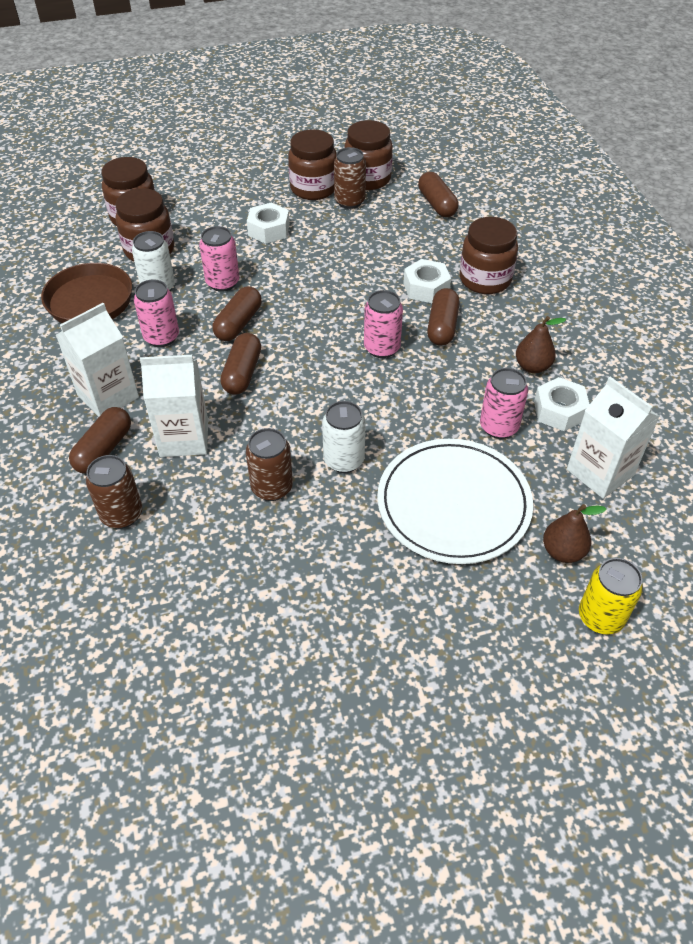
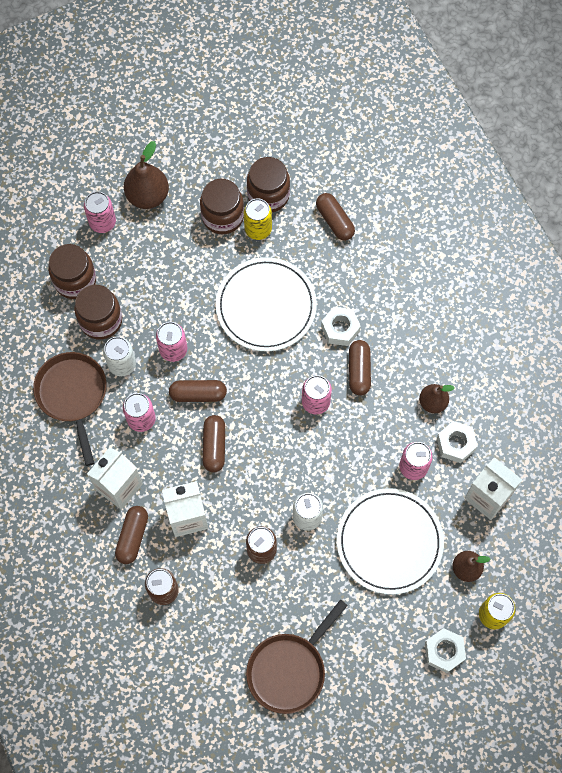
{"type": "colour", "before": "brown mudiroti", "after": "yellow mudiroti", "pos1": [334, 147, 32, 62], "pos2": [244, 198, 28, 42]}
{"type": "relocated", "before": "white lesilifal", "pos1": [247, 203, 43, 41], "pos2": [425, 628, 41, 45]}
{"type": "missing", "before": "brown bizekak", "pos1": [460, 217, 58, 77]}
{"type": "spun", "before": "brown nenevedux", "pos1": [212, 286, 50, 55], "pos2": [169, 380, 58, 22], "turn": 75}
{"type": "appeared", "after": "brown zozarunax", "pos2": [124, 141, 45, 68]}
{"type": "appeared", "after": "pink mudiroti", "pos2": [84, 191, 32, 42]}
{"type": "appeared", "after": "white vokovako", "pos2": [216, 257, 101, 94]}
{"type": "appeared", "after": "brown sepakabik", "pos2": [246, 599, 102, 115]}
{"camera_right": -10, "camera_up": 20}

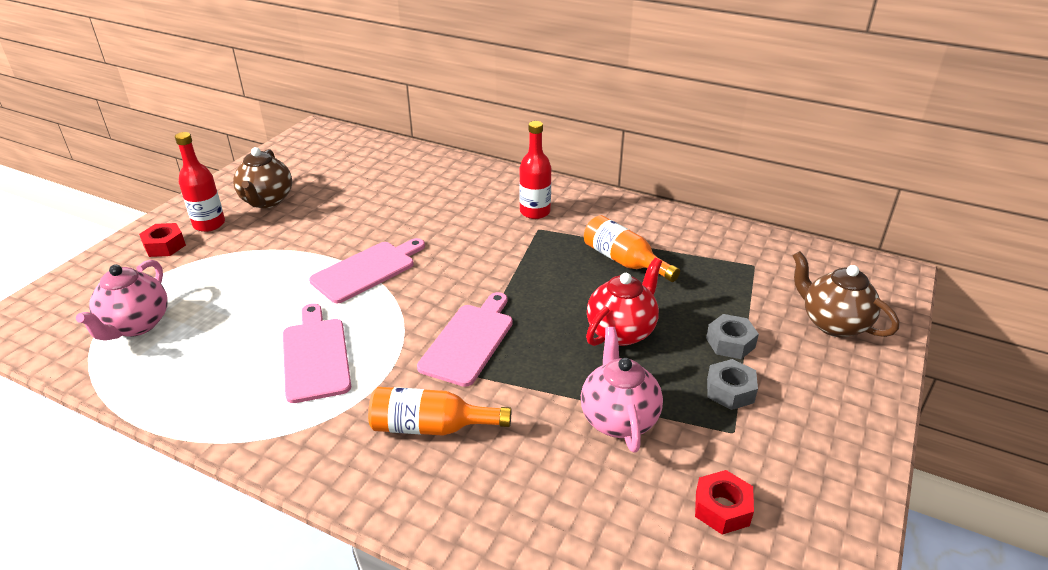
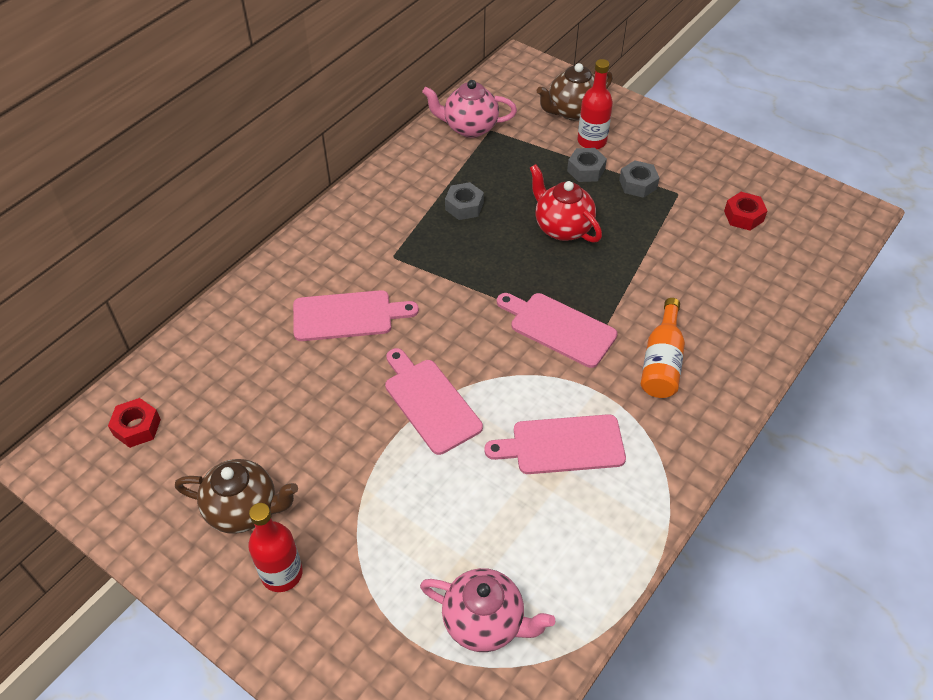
{"type": "relocated", "before": "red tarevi", "pos1": [519, 121, 32, 98], "pos2": [578, 59, 35, 90]}
{"type": "exchanged", "before": "orange tarevi", "after": "grey lesilifal", "pos1": [584, 215, 96, 67], "pos2": [445, 182, 39, 38]}
{"type": "relocated", "before": "red lesilifal", "pos1": [139, 223, 47, 34], "pos2": [108, 398, 53, 50]}
{"type": "relocated", "before": "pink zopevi", "pos1": [581, 327, 82, 126], "pos2": [422, 80, 95, 58]}
{"type": "appeared", "after": "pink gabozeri", "pos2": [293, 290, 126, 51]}
{"camera_right": -80, "camera_up": 15}

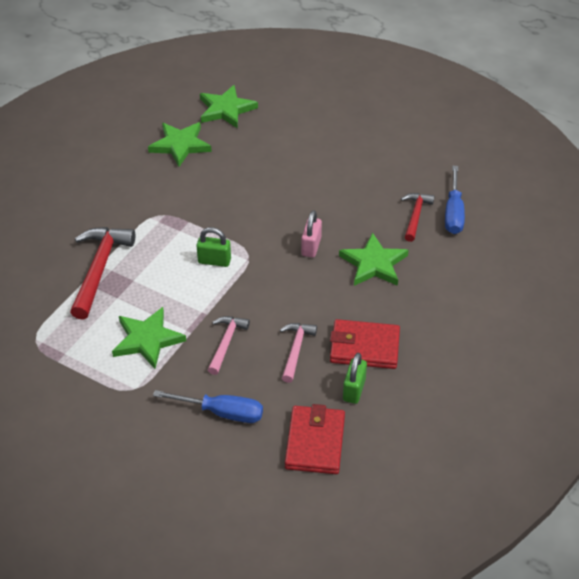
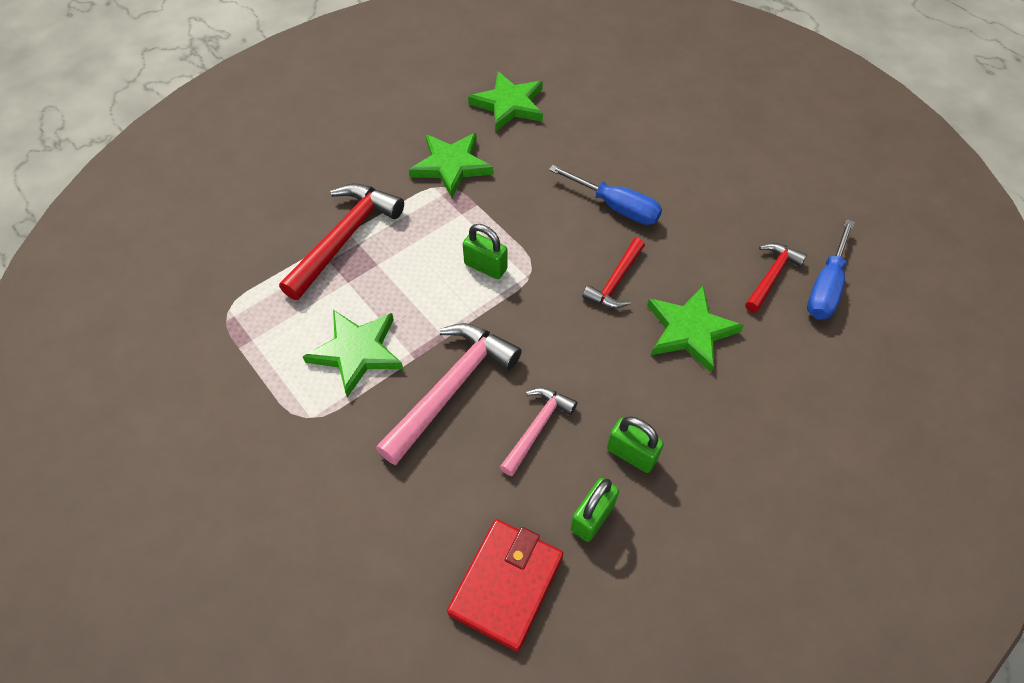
{"type": "relocated", "before": "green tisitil", "pos1": [200, 85, 58, 44], "pos2": [409, 133, 84, 65]}
{"type": "exchanged", "before": "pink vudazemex", "after": "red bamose", "pos1": [301, 210, 21, 48], "pos2": [582, 238, 63, 71]}
{"type": "size", "before": "pink bamose", "pos1": [208, 316, 42, 59], "pos2": [376, 323, 146, 142], "scale": 1.72}
{"type": "exchanged", "before": "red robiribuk", "after": "green vudazemex", "pos1": [330, 319, 70, 50], "pos2": [607, 417, 57, 56]}
{"type": "relocated", "before": "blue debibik", "pos1": [153, 390, 110, 33], "pos2": [549, 165, 113, 60]}
{"camera_right": 20, "camera_up": 10}

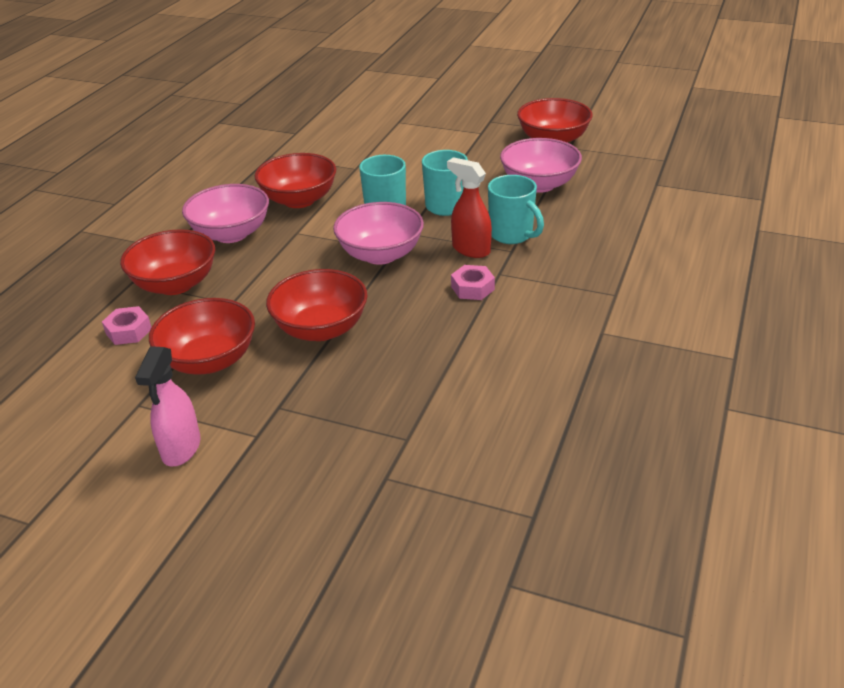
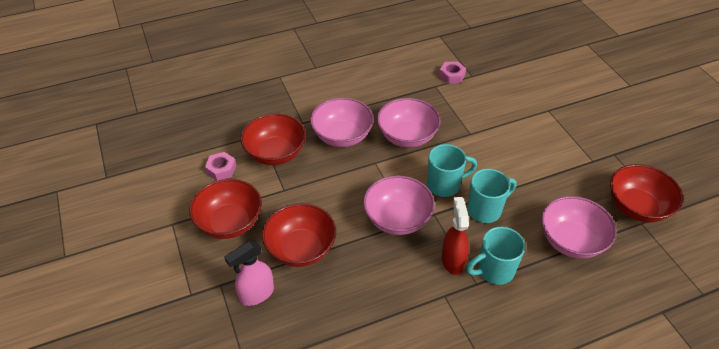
{"type": "colour", "before": "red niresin", "after": "pink niresin", "pos1": [255, 153, 81, 55], "pos2": [377, 98, 64, 50]}
{"type": "spun", "before": "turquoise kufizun", "pos1": [488, 175, 56, 69], "pos2": [466, 227, 59, 58], "turn": 60}
{"type": "relocated", "before": "pink lesilifal", "pos1": [451, 265, 44, 35], "pos2": [439, 61, 27, 23]}
{"type": "relocated", "before": "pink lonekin", "pos1": [135, 346, 66, 120], "pos2": [224, 241, 50, 65]}
{"camera_right": 45, "camera_up": 10}

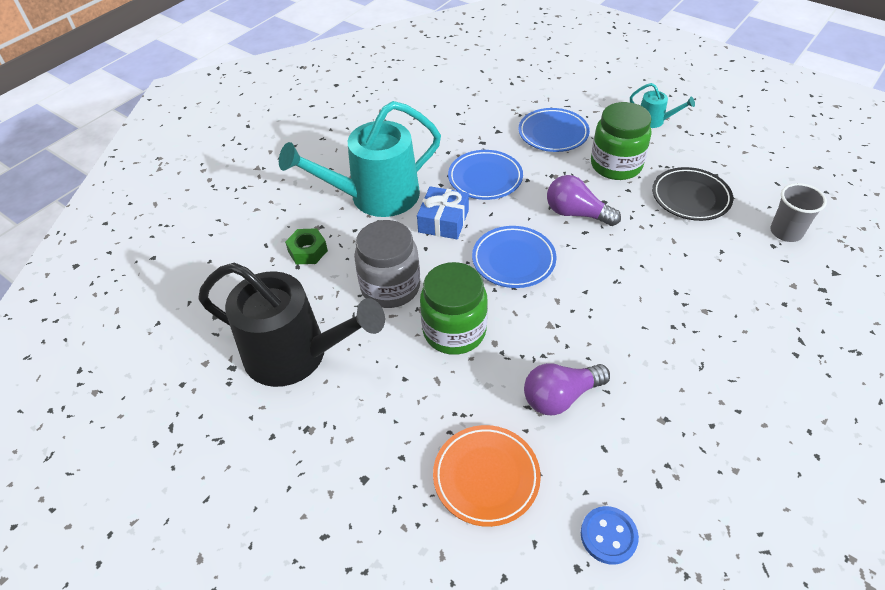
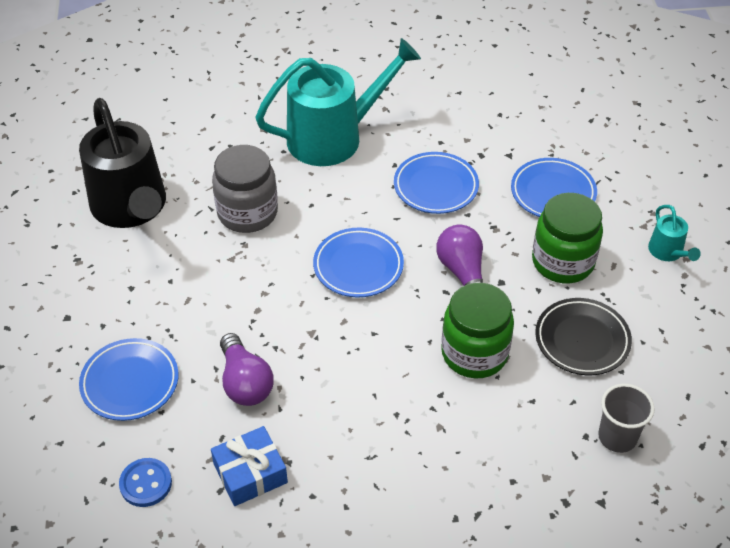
{"type": "spun", "before": "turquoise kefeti", "pos1": [279, 101, 162, 116], "pos2": [255, 38, 166, 128], "turn": 135}
{"type": "relocated", "before": "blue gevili", "pos1": [417, 186, 52, 53], "pos2": [211, 426, 77, 80]}
{"type": "missing", "before": "green lesilifal", "pos1": [285, 228, 43, 36]}
{"type": "relocated", "before": "green bizekak", "pos1": [420, 262, 68, 93], "pos2": [441, 283, 73, 96]}
{"type": "spun", "before": "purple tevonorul", "pos1": [524, 363, 86, 52], "pos2": [220, 333, 54, 73], "turn": -135}
{"type": "colour", "before": "orange vokovako", "after": "blue vokovako", "pos1": [433, 425, 108, 102], "pos2": [79, 338, 100, 83]}
{"camera_right": 45, "camera_up": 0}

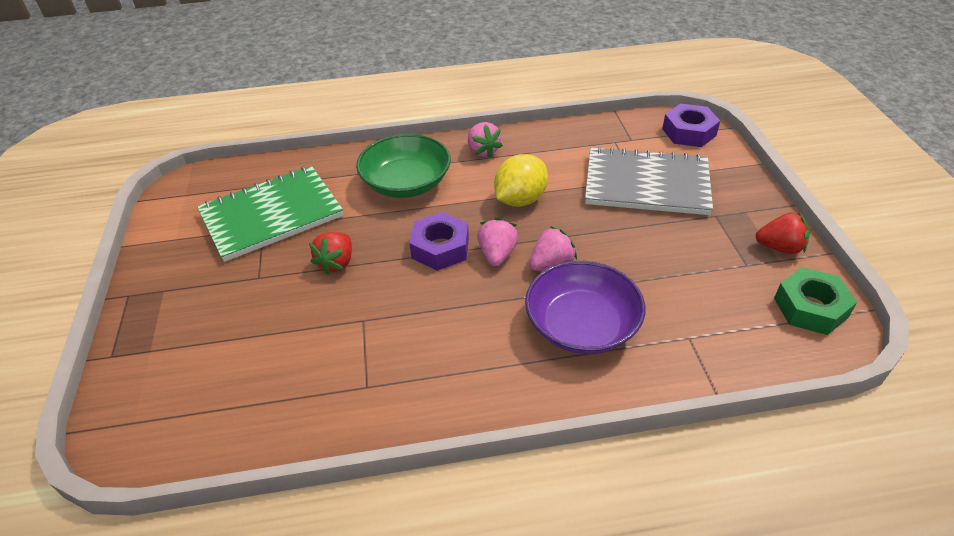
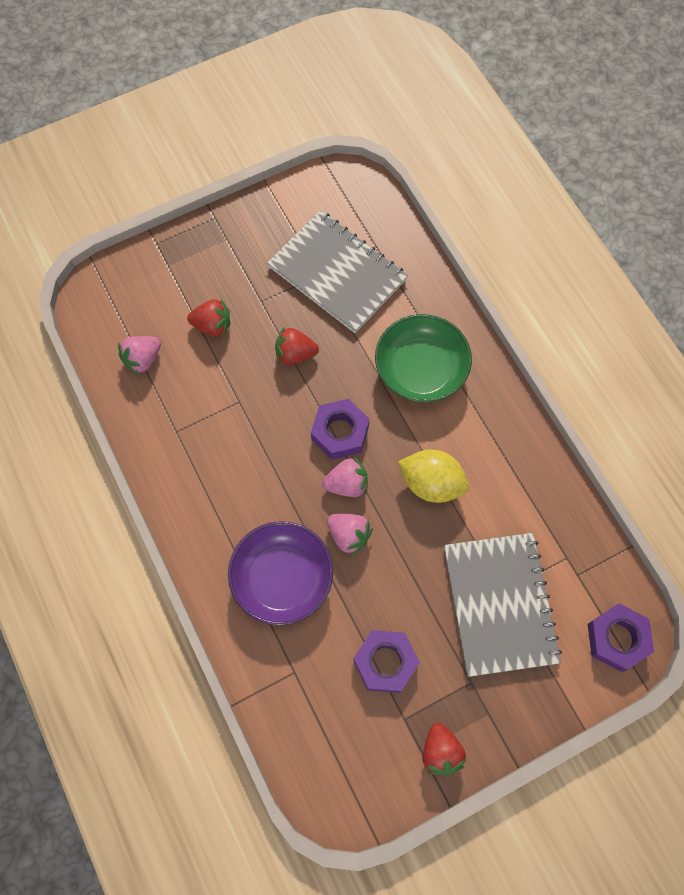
{"type": "relocated", "before": "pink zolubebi", "pos1": [468, 122, 35, 36], "pos2": [118, 336, 43, 39]}
{"type": "colour", "before": "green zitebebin", "after": "grey zitebebin", "pos1": [197, 166, 146, 96], "pos2": [267, 210, 141, 123]}
{"type": "missing", "before": "green lesilifal", "pos1": [774, 267, 83, 68]}
{"type": "appeared", "after": "red zolubebi", "pos2": [187, 299, 43, 38]}
{"type": "appeared", "after": "purple lesilifal", "pos2": [353, 630, 67, 63]}
{"camera_right": 70, "camera_up": 25}

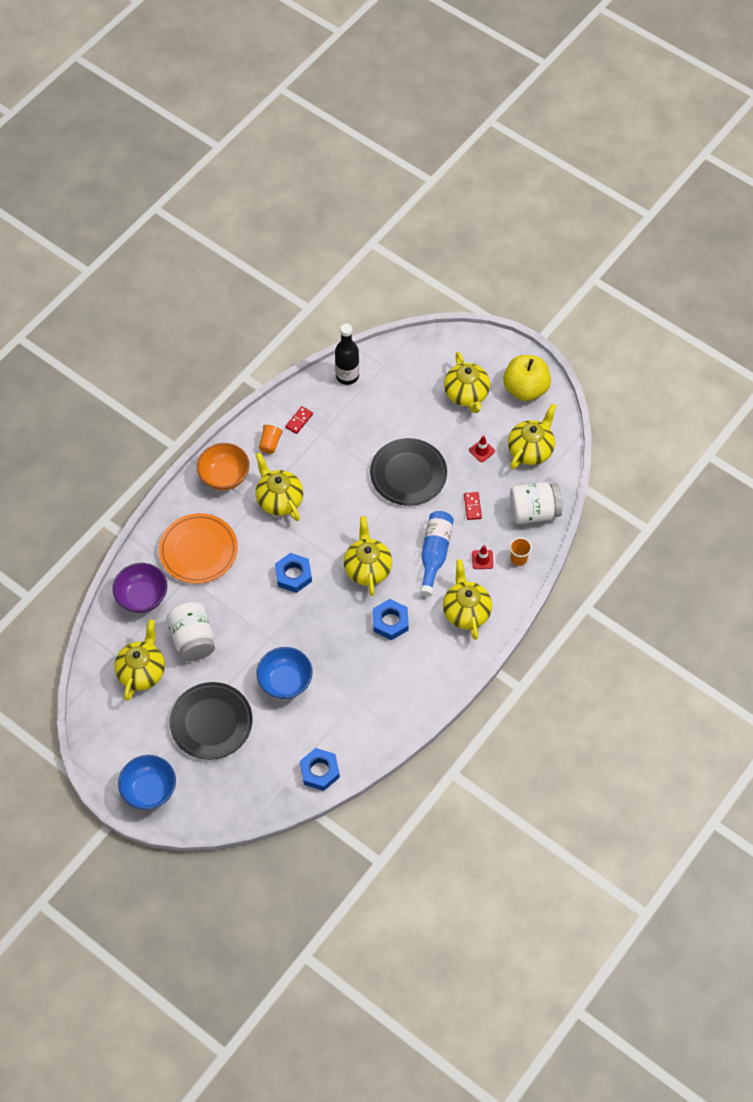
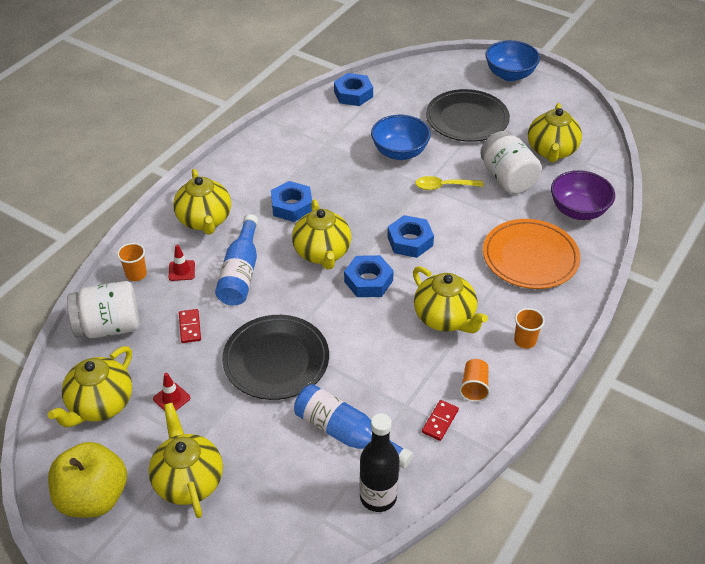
{"type": "exchanged", "before": "orange niresin", "after": "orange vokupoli", "pos1": [197, 443, 53, 47], "pos2": [514, 308, 31, 41]}
{"type": "appeared", "after": "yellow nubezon", "pos2": [415, 176, 69, 14]}
{"type": "appeared", "after": "blue lesilifal", "pos2": [344, 255, 50, 42]}
{"type": "appeared", "after": "blue tarevi", "pos2": [294, 384, 119, 84]}
{"camera_right": 175, "camera_up": -15}

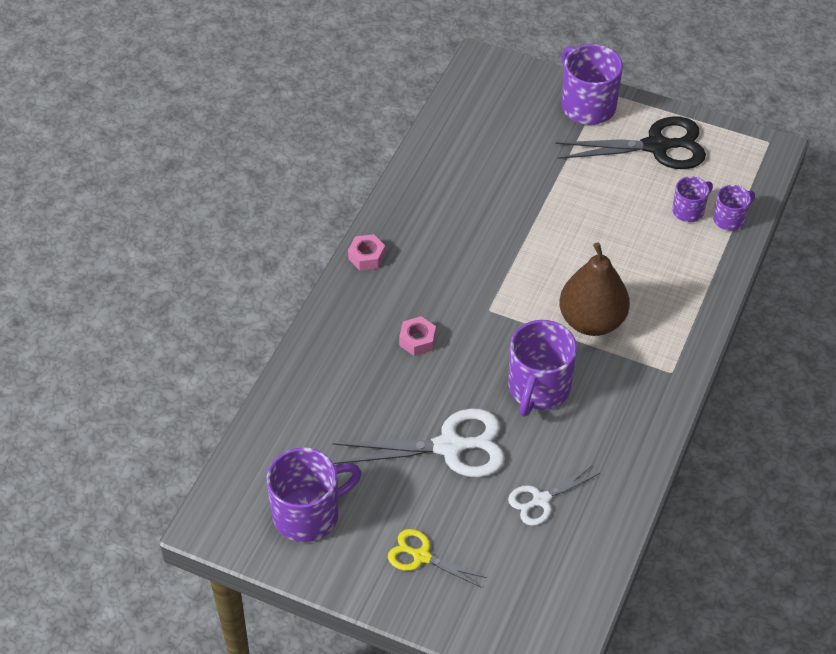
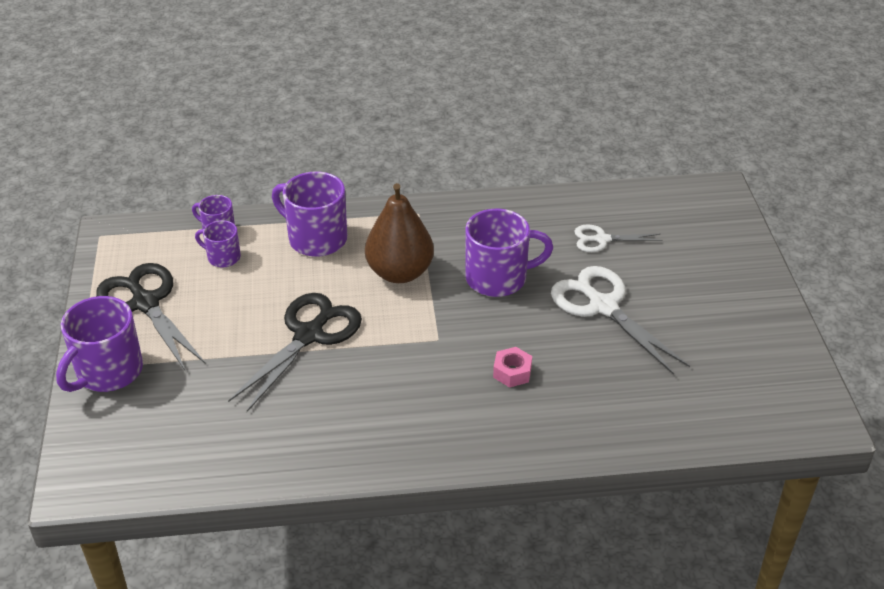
{"type": "missing", "before": "pink lesilifal", "pos1": [348, 234, 38, 37]}
{"type": "relocated", "before": "purple kufizun", "pos1": [266, 447, 96, 95], "pos2": [272, 171, 75, 86]}
{"type": "spun", "before": "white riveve", "pos1": [508, 465, 92, 61], "pos2": [574, 224, 89, 28], "turn": 150}
{"type": "missing", "before": "yellow riveve", "pos1": [388, 529, 99, 59]}
{"type": "appeared", "after": "black riveve", "pos2": [228, 293, 134, 119]}
{"camera_right": -120, "camera_up": -10}

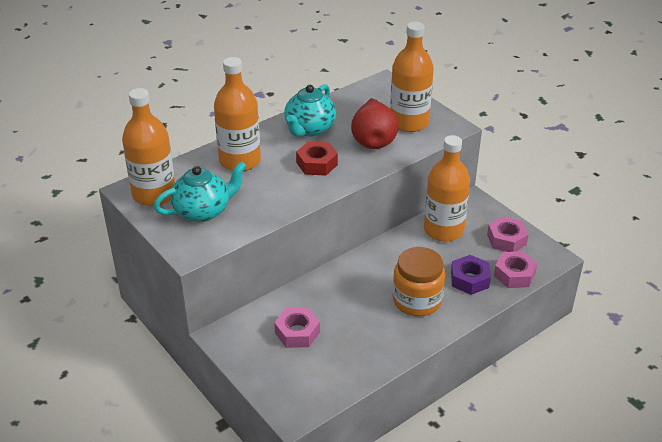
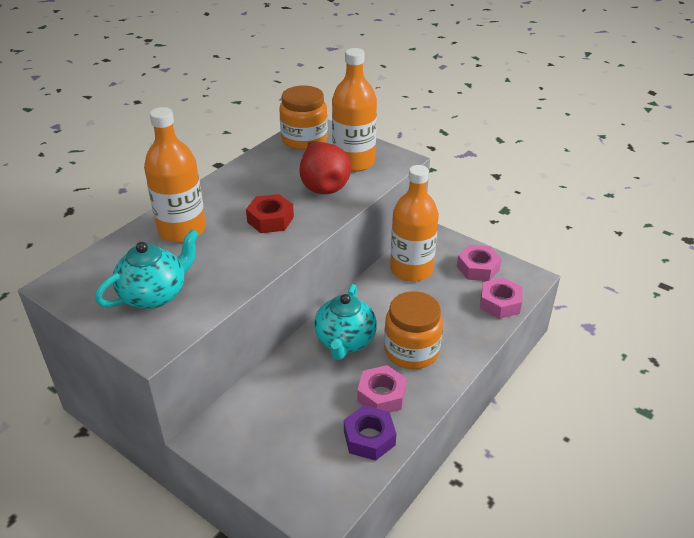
{"type": "relocated", "before": "turquoise zopevi", "pos1": [284, 84, 52, 53], "pos2": [314, 284, 63, 76]}
{"type": "missing", "before": "orange tarevi", "pos1": [122, 88, 53, 118]}
{"type": "relocated", "before": "purple lesilifal", "pos1": [451, 255, 40, 40], "pos2": [344, 406, 52, 55]}
{"type": "relocated", "before": "pink lesilifal", "pos1": [274, 308, 46, 40], "pos2": [357, 365, 50, 47]}
{"type": "appeared", "after": "orange bizekak", "pos2": [279, 86, 49, 64]}
{"camera_right": -15, "camera_up": 0}

